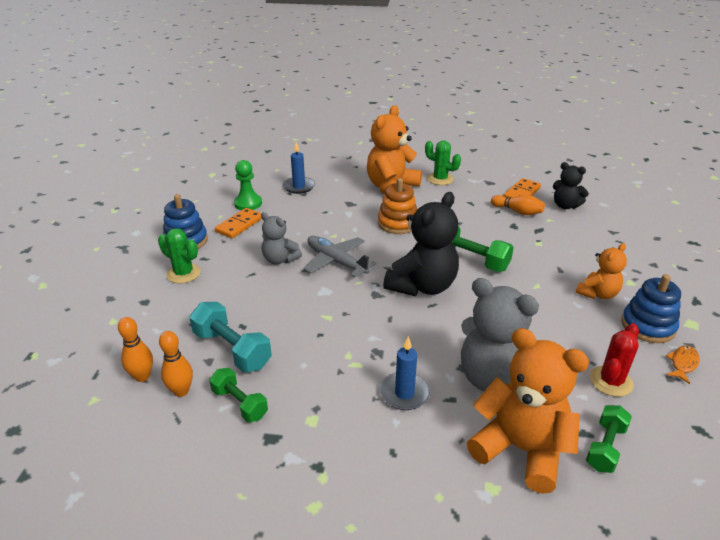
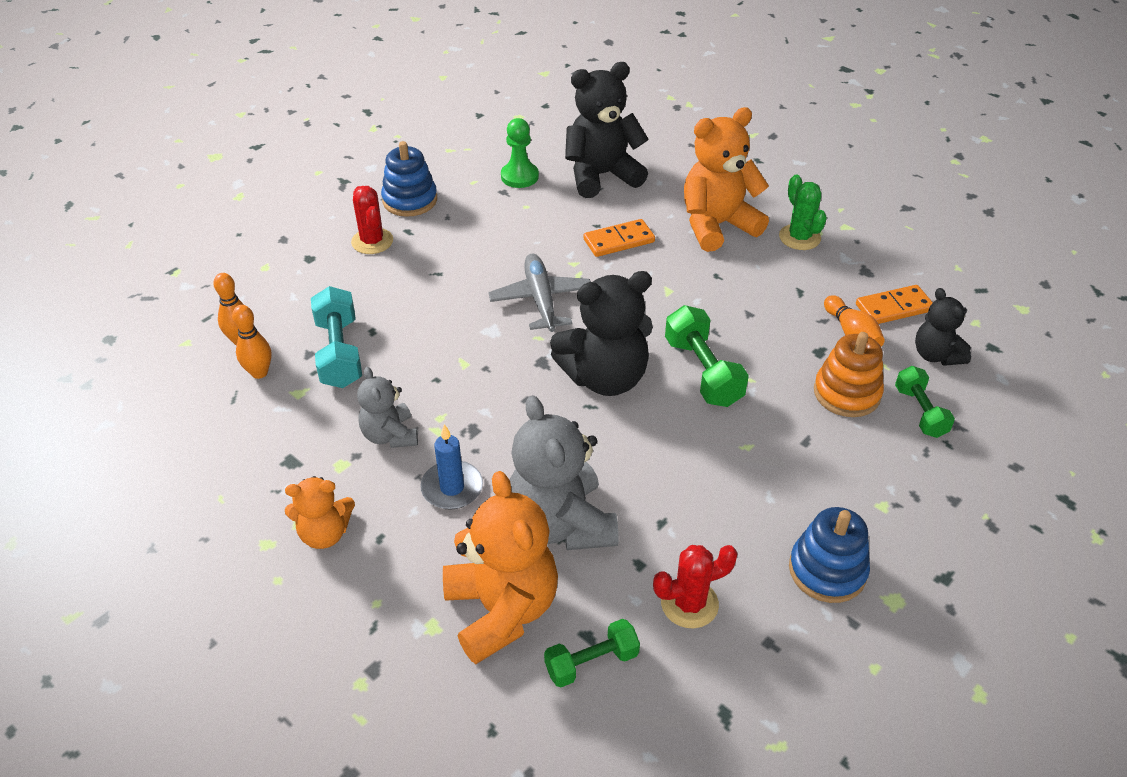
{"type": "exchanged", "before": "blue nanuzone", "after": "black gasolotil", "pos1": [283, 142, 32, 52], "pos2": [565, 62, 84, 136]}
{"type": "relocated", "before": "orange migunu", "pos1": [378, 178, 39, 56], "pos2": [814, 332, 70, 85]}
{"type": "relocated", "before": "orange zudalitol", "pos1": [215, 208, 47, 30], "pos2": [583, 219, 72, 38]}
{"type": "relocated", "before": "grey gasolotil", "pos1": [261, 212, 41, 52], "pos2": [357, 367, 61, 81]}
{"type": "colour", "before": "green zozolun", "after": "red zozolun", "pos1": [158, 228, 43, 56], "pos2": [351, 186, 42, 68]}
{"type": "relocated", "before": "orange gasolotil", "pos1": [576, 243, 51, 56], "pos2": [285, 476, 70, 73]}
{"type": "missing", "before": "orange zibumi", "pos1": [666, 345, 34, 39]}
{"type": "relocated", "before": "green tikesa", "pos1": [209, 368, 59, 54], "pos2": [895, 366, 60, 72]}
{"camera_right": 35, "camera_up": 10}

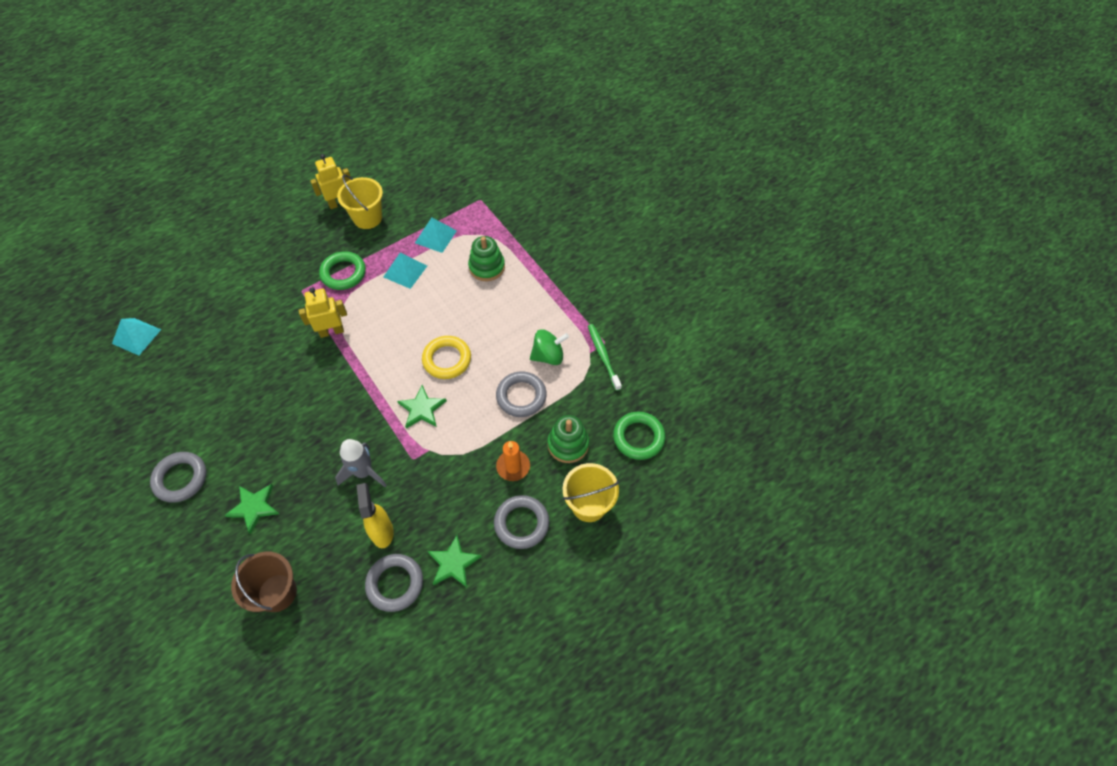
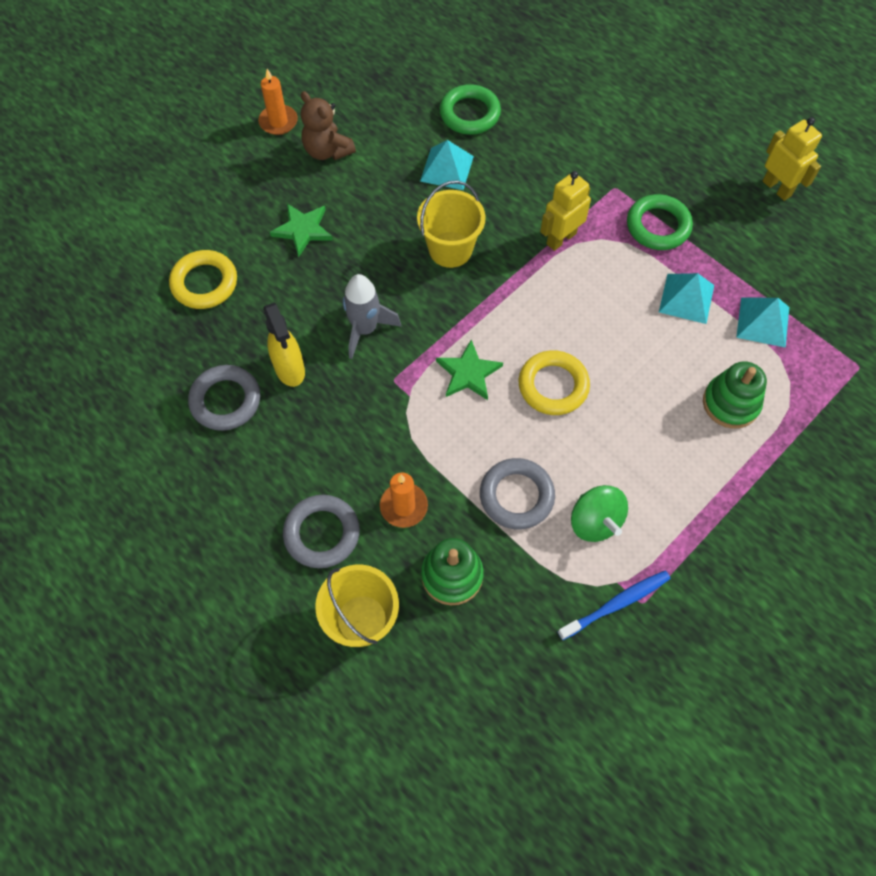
{"type": "relocated", "before": "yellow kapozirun", "pos1": [337, 175, 46, 54], "pos2": [417, 181, 69, 87]}
{"type": "spun", "before": "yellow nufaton", "pos1": [299, 288, 48, 50], "pos2": [540, 171, 51, 80], "turn": -105}
{"type": "relocated", "before": "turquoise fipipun", "pos1": [112, 318, 49, 38], "pos2": [420, 140, 54, 50]}
{"type": "colour", "before": "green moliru", "after": "blue moliru", "pos1": [588, 324, 34, 67], "pos2": [558, 571, 113, 69]}
{"type": "relocated", "before": "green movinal", "pos1": [613, 411, 53, 49], "pos2": [440, 84, 61, 51]}
{"type": "exchanged", "before": "grey movinal", "after": "brown gasolotil", "pos1": [150, 452, 56, 51], "pos2": [301, 91, 55, 69]}
{"type": "spun", "before": "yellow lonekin", "pos1": [357, 483, 37, 65], "pos2": [263, 302, 42, 85], "turn": 90}
{"type": "missing", "before": "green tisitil", "pos1": [428, 535, 54, 52]}
{"type": "exchanged", "before": "brown kapozirun", "after": "yellow movinal", "pos1": [231, 552, 66, 60], "pos2": [169, 250, 68, 59]}
{"type": "appeared", "after": "orange nanuzone", "pos2": [258, 69, 40, 66]}
{"camera_right": 80, "camera_up": 5}

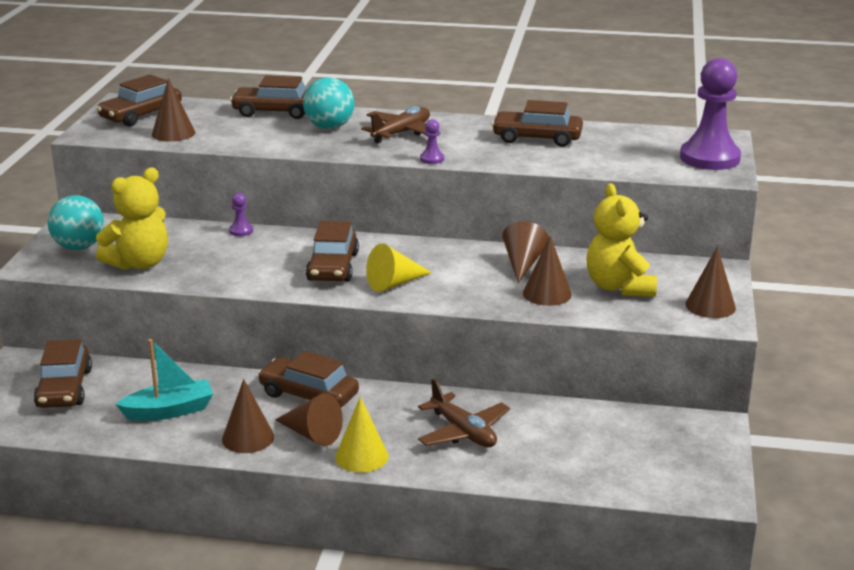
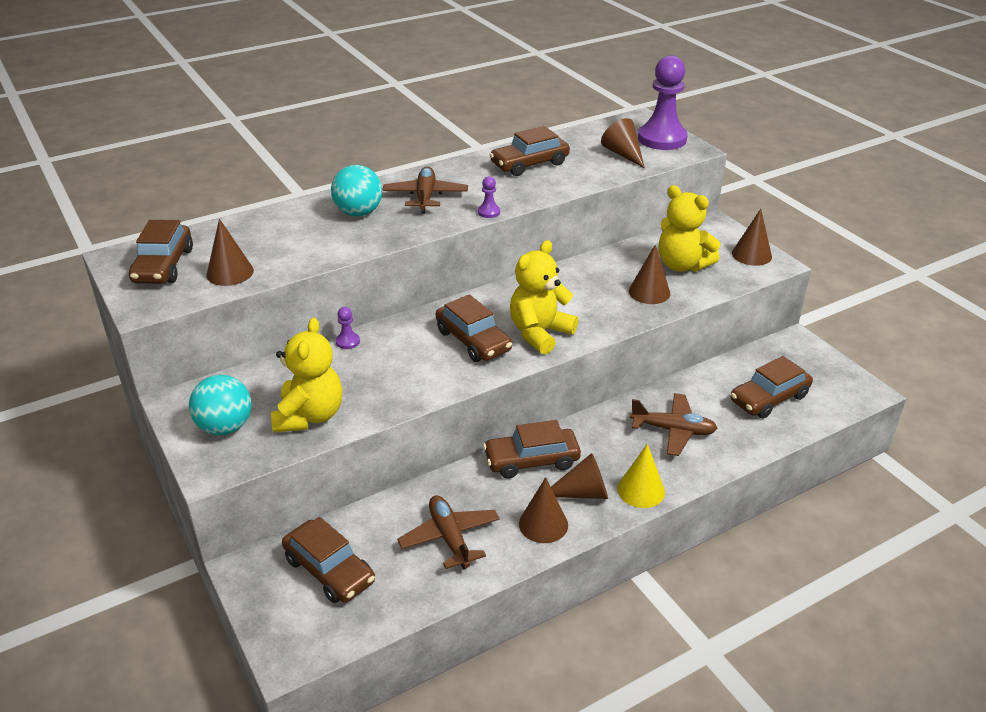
{"type": "relocated", "before": "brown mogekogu", "pos1": [230, 76, 76, 43], "pos2": [731, 356, 82, 63]}
{"type": "relocated", "before": "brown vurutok", "pos1": [503, 221, 46, 62], "pos2": [601, 118, 44, 50]}
{"type": "exchanged", "before": "yellow vurutok", "after": "yellow gasolotil", "pos1": [366, 243, 66, 49], "pos2": [510, 240, 69, 114]}
{"type": "exchanged", "before": "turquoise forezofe", "after": "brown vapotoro", "pos1": [116, 339, 97, 82], "pos2": [397, 495, 103, 74]}
{"camera_right": -40, "camera_up": 10}

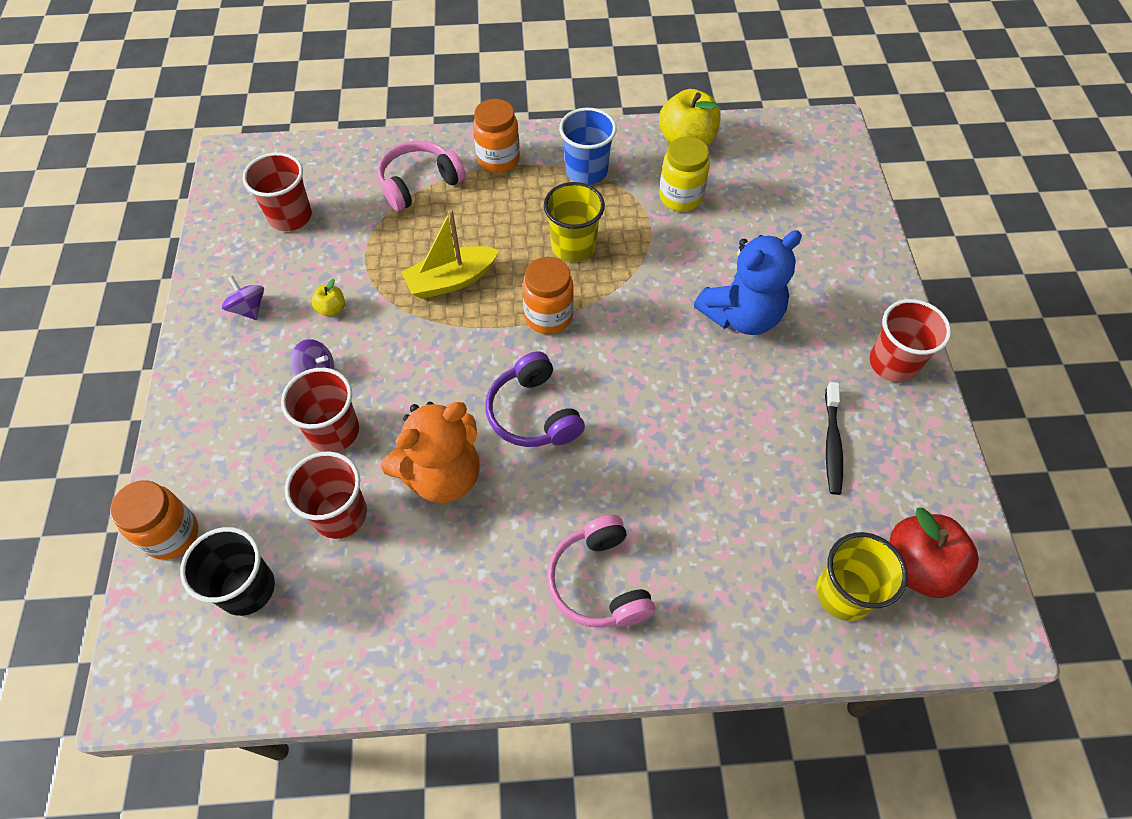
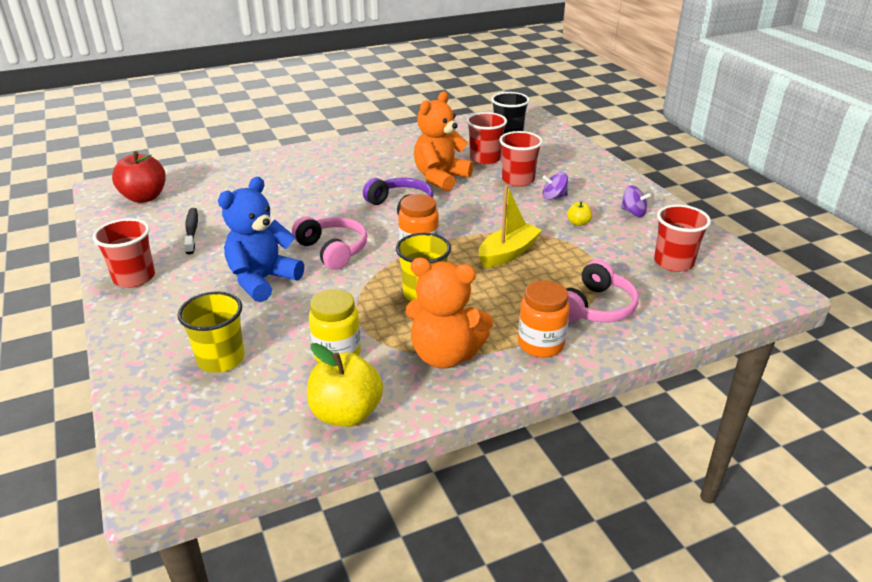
{"type": "exchanged", "before": "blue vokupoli", "after": "orange gasolotil", "pos1": [559, 108, 58, 77], "pos2": [405, 258, 88, 111]}
{"type": "missing", "before": "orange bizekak", "pos1": [110, 480, 88, 80]}
{"type": "relocated", "before": "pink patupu", "pos1": [547, 515, 108, 113], "pos2": [292, 216, 75, 54]}
{"type": "relocated", "before": "yellow vokupoli", "pos1": [816, 532, 92, 89], "pos2": [178, 291, 66, 82]}
{"camera_right": 160, "camera_up": -25}

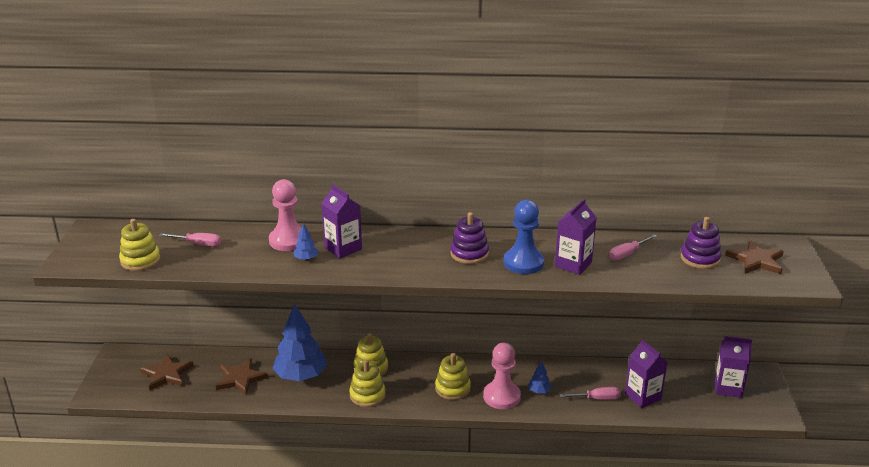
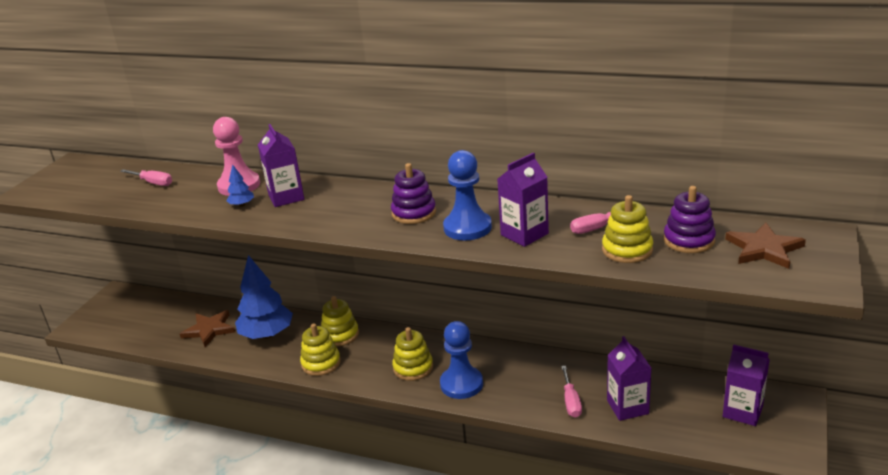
{"type": "relocated", "before": "yellow migunu", "pos1": [119, 219, 41, 52], "pos2": [602, 195, 51, 68]}
{"type": "colour", "before": "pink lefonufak", "after": "blue lefonufak", "pos1": [483, 343, 38, 66], "pos2": [440, 321, 43, 78]}
{"type": "missing", "before": "brown tisitil", "pos1": [140, 354, 53, 36]}
{"type": "missing", "before": "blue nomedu", "pos1": [528, 361, 23, 32]}
{"type": "spun", "before": "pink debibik", "pos1": [560, 387, 61, 13], "pos2": [561, 366, 21, 52], "turn": 75}
{"camera_right": 20, "camera_up": 0}

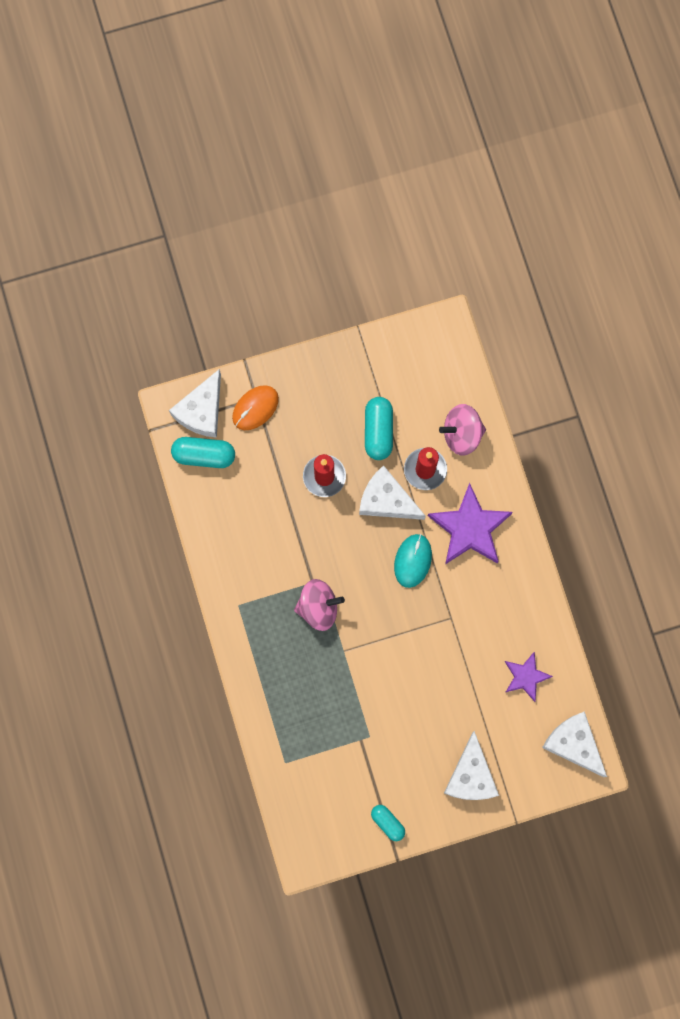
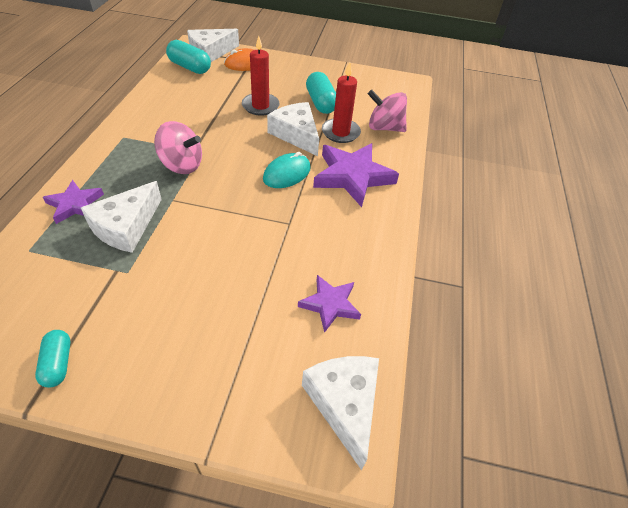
{"type": "spun", "before": "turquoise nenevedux", "pos1": [365, 397, 28, 63], "pos2": [306, 72, 30, 42], "turn": -45}
{"type": "relocated", "before": "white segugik", "pos1": [444, 731, 55, 69], "pos2": [81, 181, 81, 72]}
{"type": "appeared", "after": "purple tisitil", "pos2": [43, 180, 61, 44]}
{"camera_right": 25, "camera_up": -30}

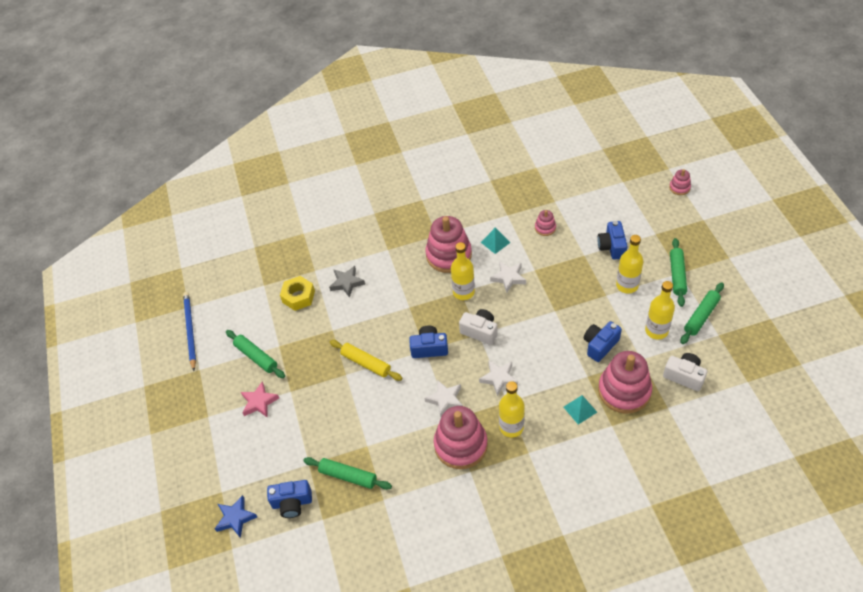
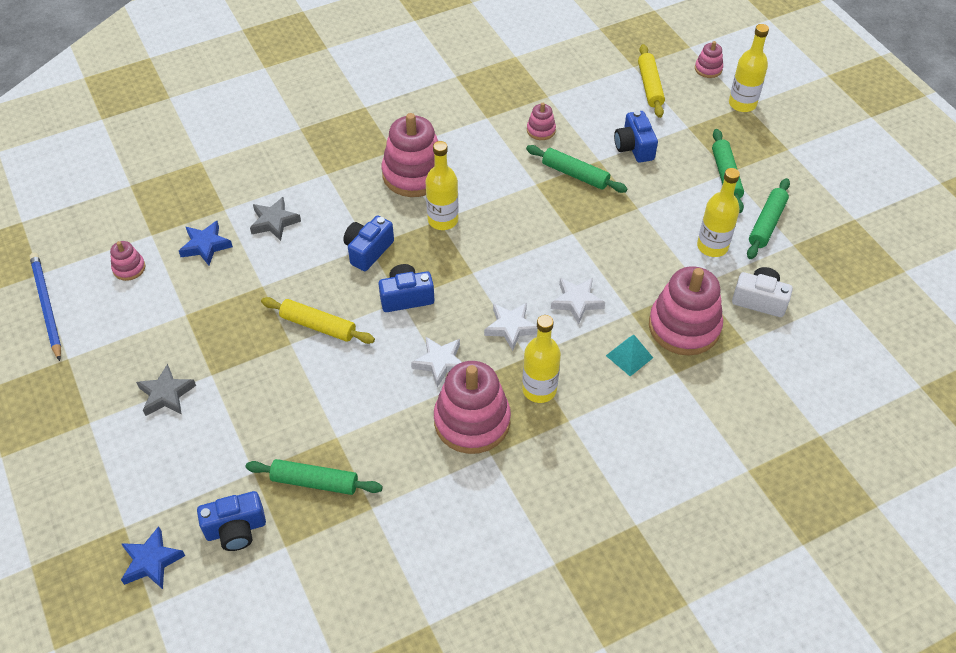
{"type": "missing", "before": "turquoise fipipun", "pos1": [481, 227, 29, 27]}
{"type": "relocated", "before": "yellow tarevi", "pos1": [616, 235, 27, 59], "pos2": [729, 24, 40, 88]}
{"type": "relocated", "before": "white tisitil", "pos1": [490, 261, 36, 32], "pos2": [551, 278, 54, 46]}
{"type": "exchanged", "before": "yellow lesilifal", "after": "blue tisitil", "pos1": [280, 276, 35, 35], "pos2": [179, 221, 54, 44]}
{"type": "missing", "before": "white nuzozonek", "pos1": [459, 309, 39, 36]}
{"type": "relocated", "before": "blue nuzozonek", "pos1": [584, 321, 38, 41], "pos2": [343, 215, 51, 56]}
{"type": "relocated", "before": "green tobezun", "pos1": [226, 330, 59, 48], "pos2": [526, 145, 102, 48]}
{"type": "colour", "before": "pink tisitil", "after": "grey tisitil", "pos1": [241, 381, 38, 37], "pos2": [136, 364, 60, 52]}
{"type": "appeared", "after": "yellow tobezun", "pos2": [638, 44, 27, 74]}
{"type": "appeared", "after": "pink migunu", "pos2": [110, 241, 35, 40]}
{"camera_right": -15, "camera_up": 0}

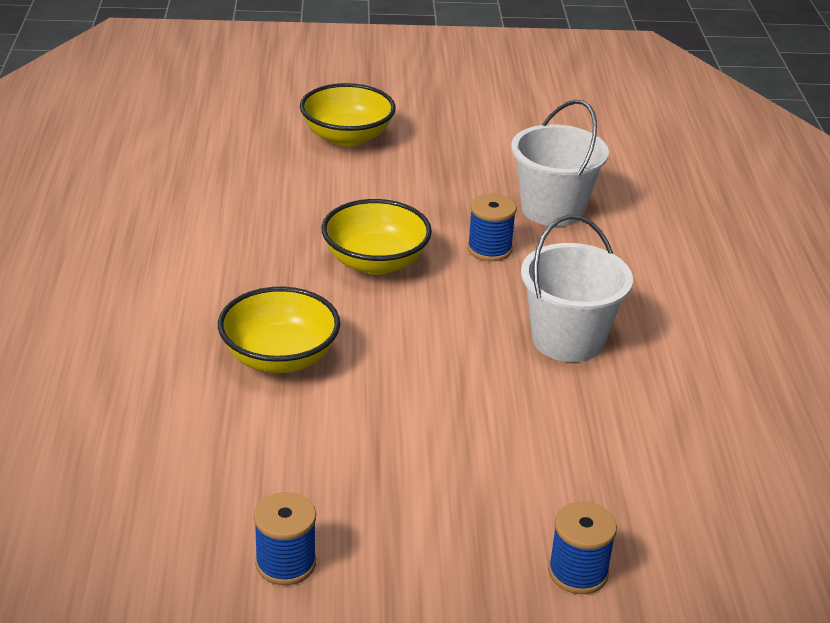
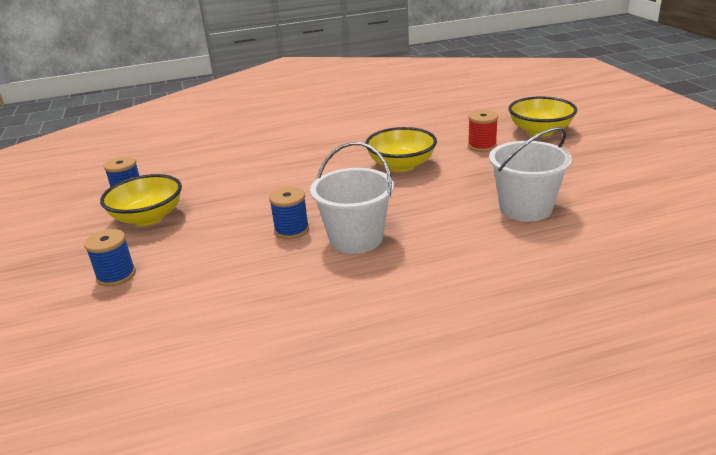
{"type": "relocated", "before": "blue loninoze", "pos1": [467, 194, 50, 67], "pos2": [269, 187, 40, 52]}
{"type": "relocated", "before": "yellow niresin", "pos1": [218, 287, 122, 86], "pos2": [100, 174, 82, 52]}
{"type": "appeared", "after": "red loninoze", "pos2": [468, 110, 30, 42]}
{"camera_right": 80, "camera_up": -5}

